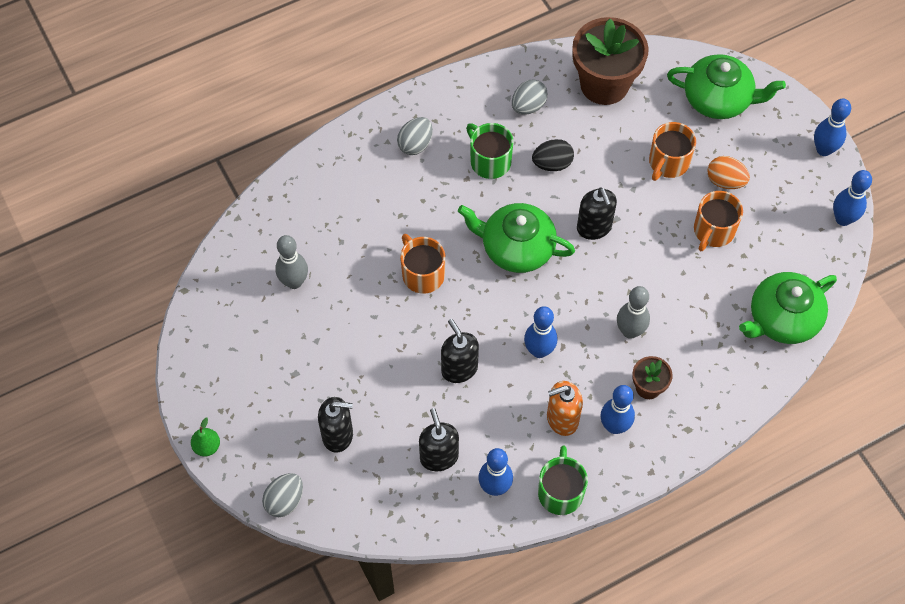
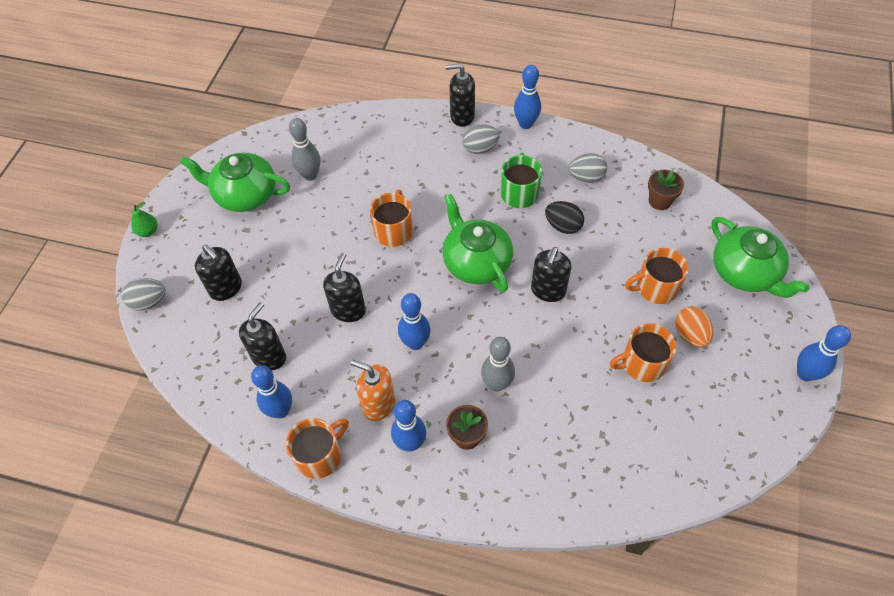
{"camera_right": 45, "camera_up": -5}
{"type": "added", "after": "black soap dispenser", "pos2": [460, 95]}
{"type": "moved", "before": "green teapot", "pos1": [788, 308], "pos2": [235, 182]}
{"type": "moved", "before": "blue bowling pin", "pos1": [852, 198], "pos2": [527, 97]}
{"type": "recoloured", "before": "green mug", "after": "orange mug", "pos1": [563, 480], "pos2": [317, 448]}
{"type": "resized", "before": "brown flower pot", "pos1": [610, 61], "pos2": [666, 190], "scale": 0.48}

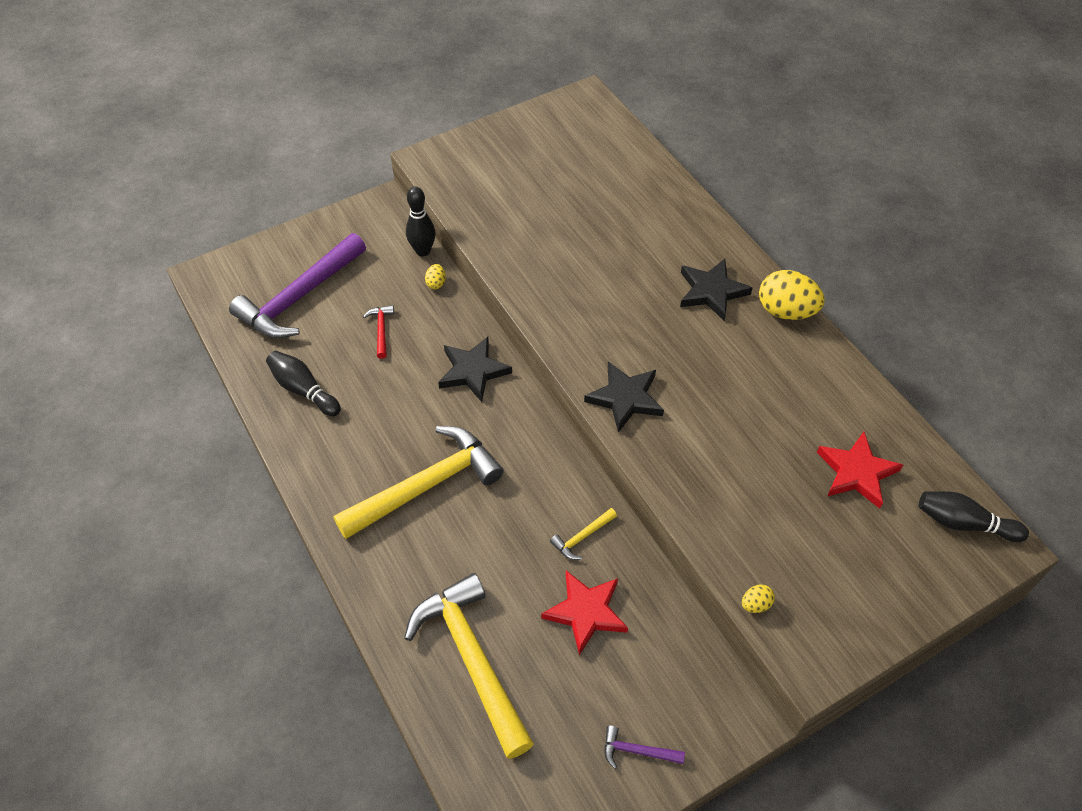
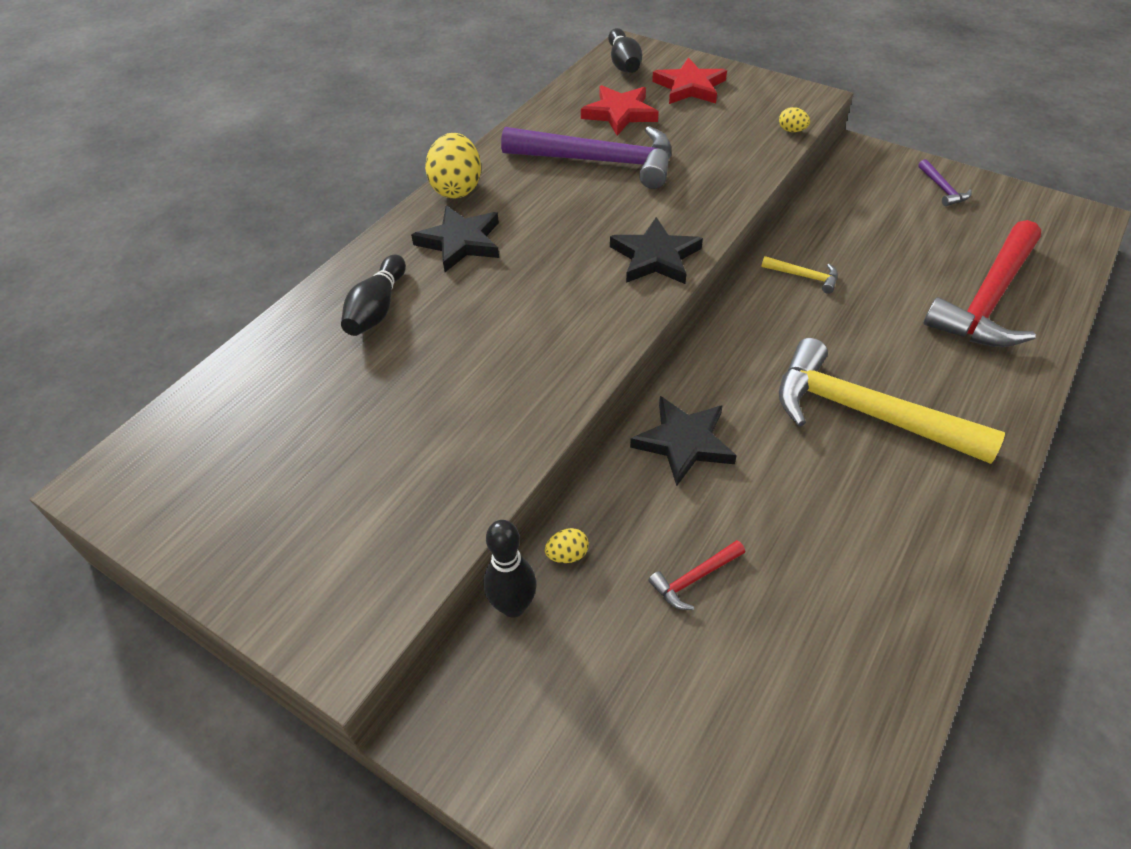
{"camera_right": -115, "camera_up": -5}
{"type": "moved", "before": "purple hammer", "pos1": [297, 285], "pos2": [586, 157]}
{"type": "moved", "before": "black bowling pin", "pos1": [303, 383], "pos2": [373, 295]}
{"type": "moved", "before": "red star", "pos1": [584, 612], "pos2": [689, 80]}
{"type": "recoloured", "before": "yellow hammer", "after": "red hammer", "pos1": [469, 666], "pos2": [982, 283]}

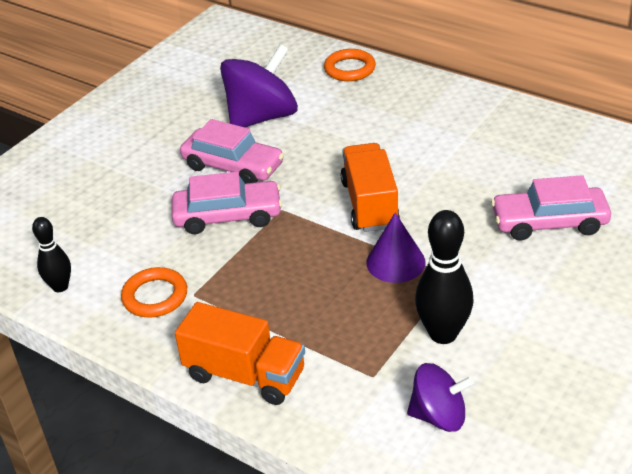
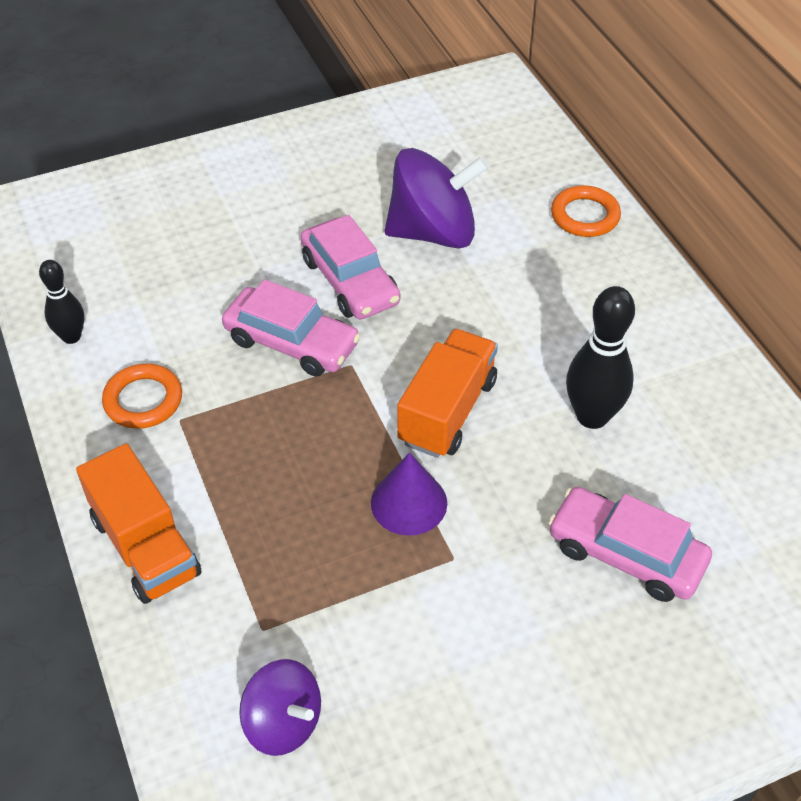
{"camera_right": 30, "camera_up": 10}
{"type": "moved", "before": "black bowling pin", "pos1": [444, 277], "pos2": [600, 357]}

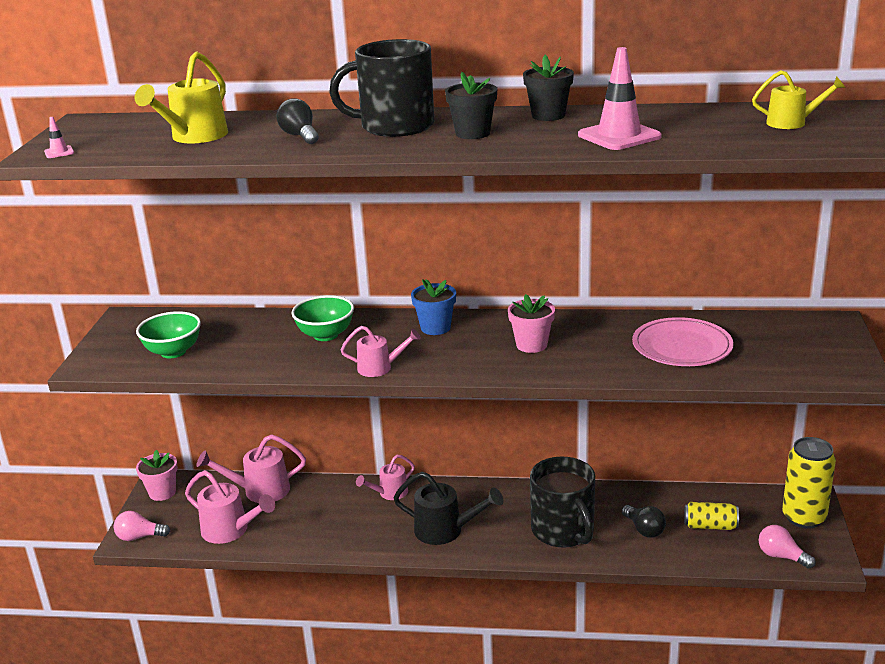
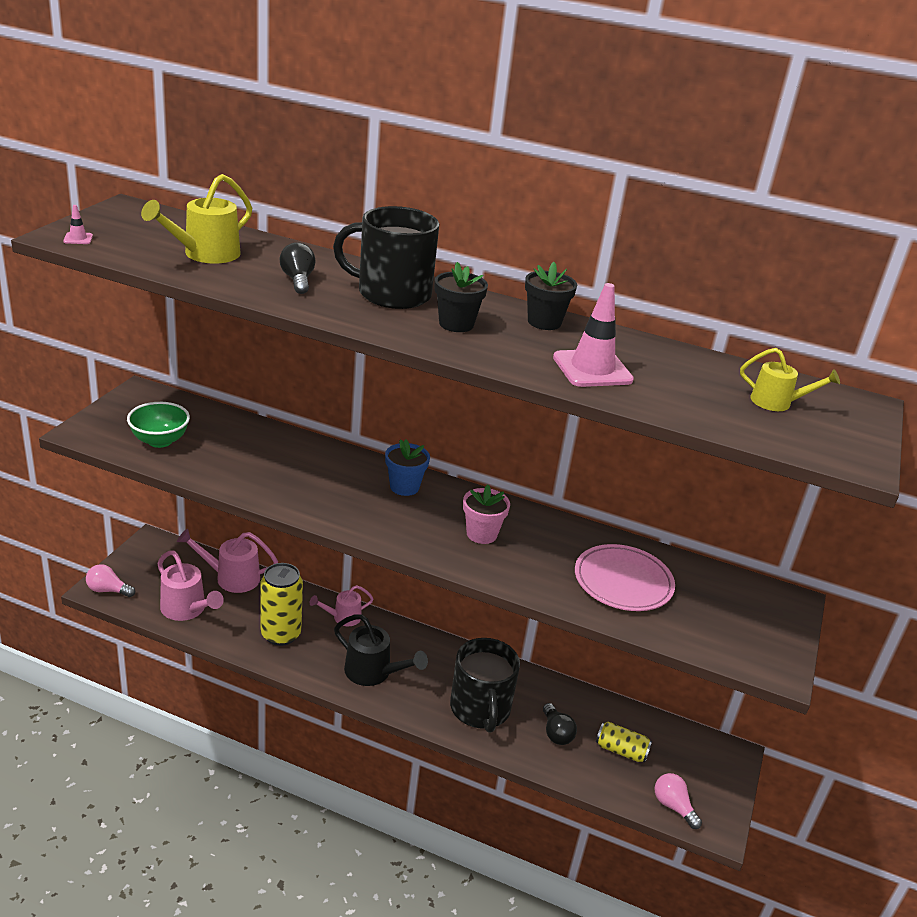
{"camera_right": 10, "camera_up": 5}
{"type": "removed", "before": "pink flower pot", "pos1": [157, 475]}
{"type": "removed", "before": "green bowl", "pos1": [322, 318]}
{"type": "removed", "before": "pink watering can", "pos1": [381, 351]}
{"type": "moved", "before": "yellow can", "pos1": [809, 483], "pos2": [282, 604]}

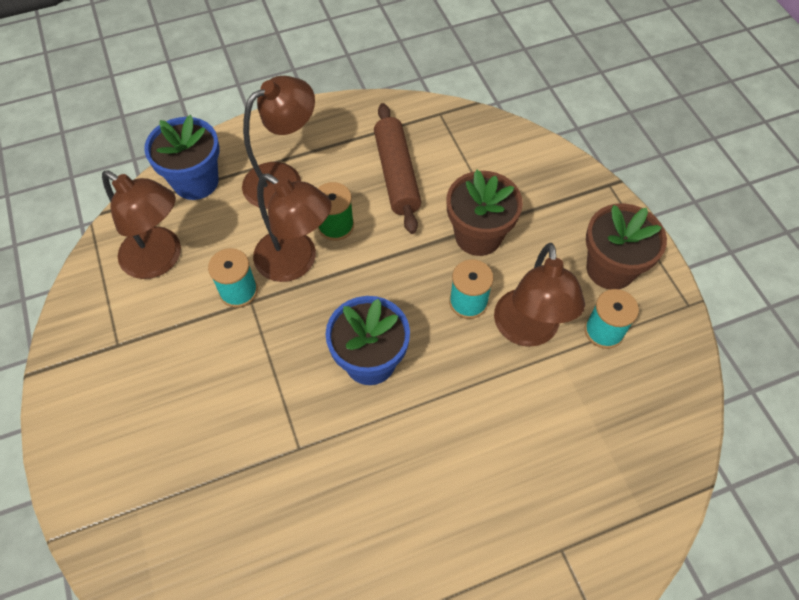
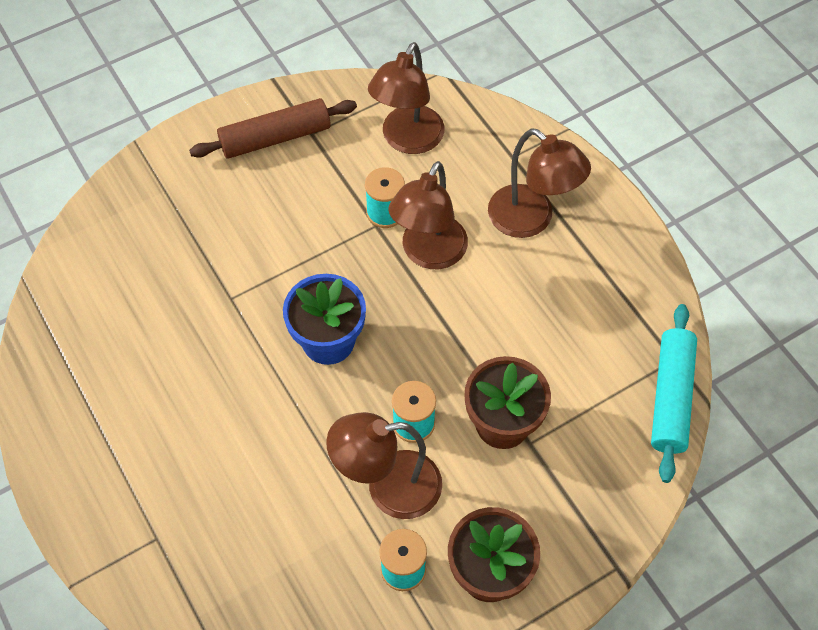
{"camera_right": 80, "camera_up": 0}
{"type": "removed", "before": "blue flower pot", "pos1": [182, 157]}
{"type": "removed", "before": "green spool", "pos1": [336, 211]}
{"type": "added", "after": "turquoise rolling pin", "pos2": [674, 393]}
{"type": "moved", "before": "brown rolling pin", "pos1": [397, 168], "pos2": [273, 128]}

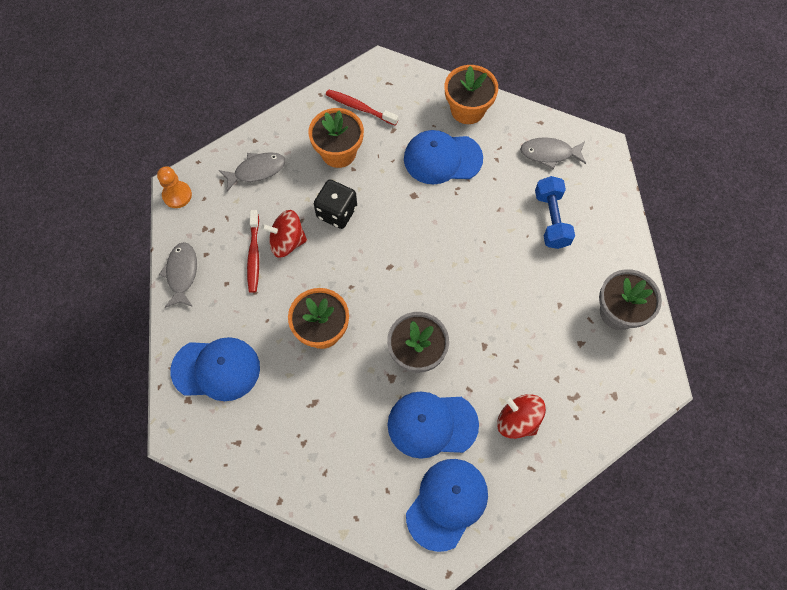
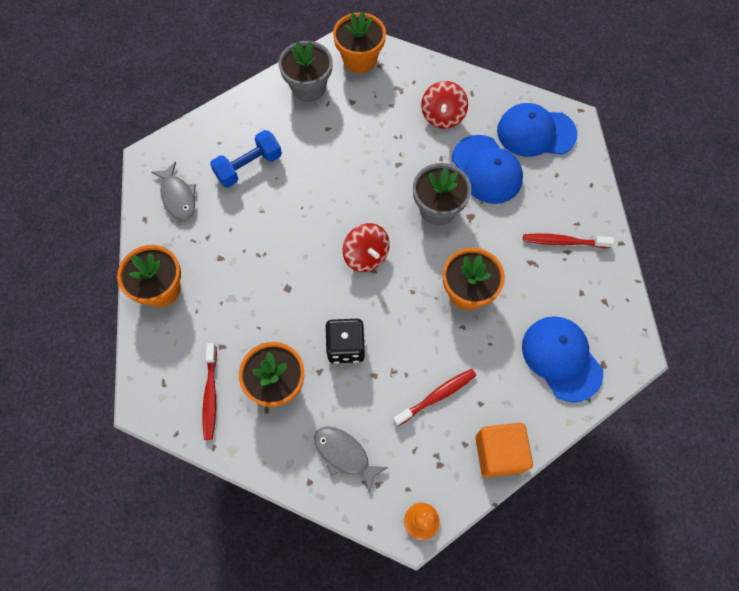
{"camera_right": -120, "camera_up": 0}
{"type": "removed", "before": "blue cap", "pos1": [443, 157]}
{"type": "added", "after": "orange flower pot", "pos2": [359, 42]}
{"type": "added", "after": "red toothbrush", "pos2": [568, 241]}
{"type": "moved", "before": "red spinning top", "pos1": [284, 234], "pos2": [366, 247]}
{"type": "replaced", "before": "grey fish", "after": "orange cube", "pos1": [178, 275], "pos2": [504, 450]}

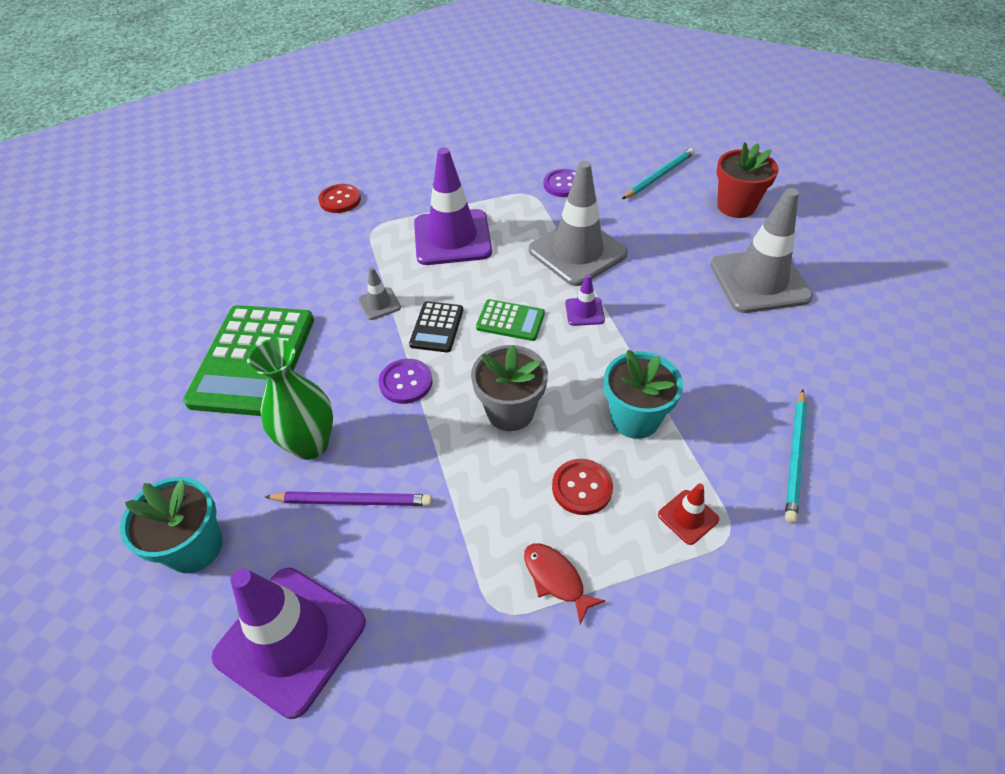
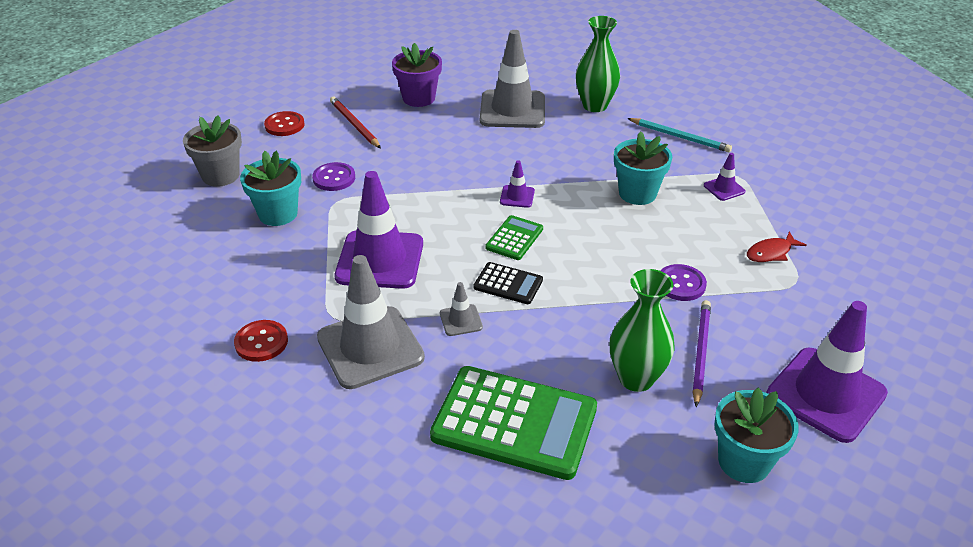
{"camera_right": -80, "camera_up": -10}
{"type": "added", "after": "turquoise flower pot", "pos2": [270, 188]}
{"type": "added", "after": "green vase", "pos2": [598, 64]}
{"type": "moved", "before": "purple button", "pos1": [405, 381], "pos2": [683, 282]}
{"type": "moved", "before": "grey flower pot", "pos1": [509, 388], "pos2": [212, 151]}
{"type": "moved", "before": "grey traffic cone", "pos1": [578, 223], "pos2": [371, 322]}
{"type": "moved", "before": "red button", "pos1": [582, 487], "pos2": [284, 123]}
{"type": "recoloured", "before": "turquoise pencil", "after": "red pencil", "pos1": [658, 173], "pos2": [355, 122]}
{"type": "recoloured", "before": "red traffic cone", "after": "purple traffic cone", "pos1": [688, 514], "pos2": [725, 177]}
{"type": "recoloured", "before": "red flower pot", "after": "purple flower pot", "pos1": [748, 180], "pos2": [417, 75]}

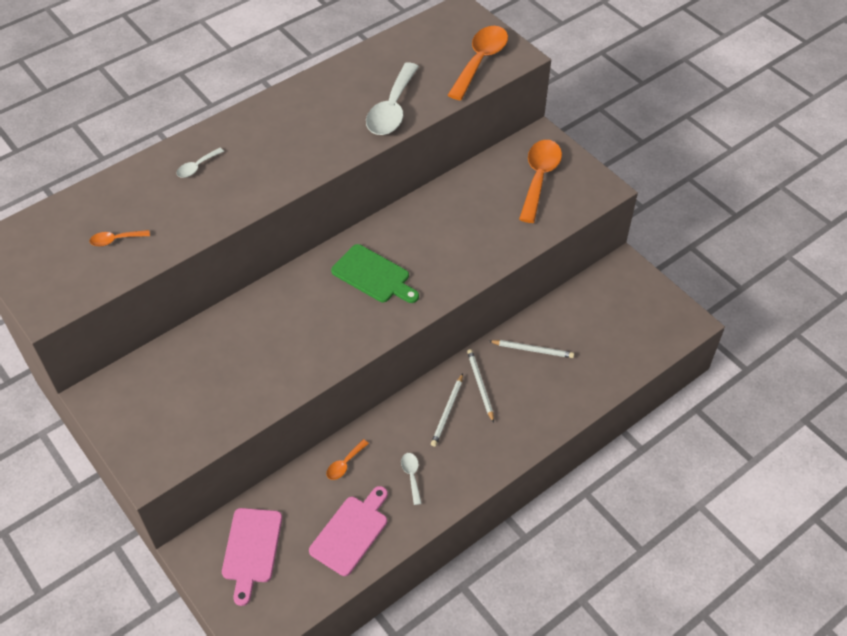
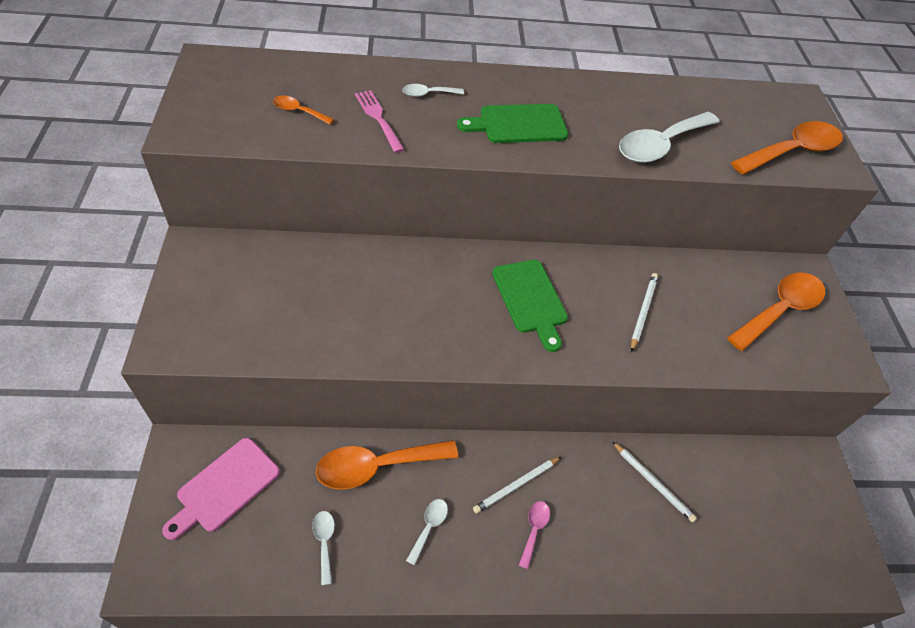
{"camera_right": 30, "camera_up": 0}
{"type": "added", "after": "pink fork", "pos2": [380, 121]}
{"type": "added", "after": "green cutting board", "pos2": [512, 123]}
{"type": "added", "after": "pink spoon", "pos2": [534, 535]}
{"type": "moved", "before": "white pencil", "pos1": [480, 386], "pos2": [644, 312]}
{"type": "replaced", "before": "pink cutting board", "after": "white spoon", "pos1": [348, 531], "pos2": [323, 548]}
{"type": "resized", "before": "orange spoon", "pos1": [347, 459], "pos2": [387, 465], "scale": 2.14}

